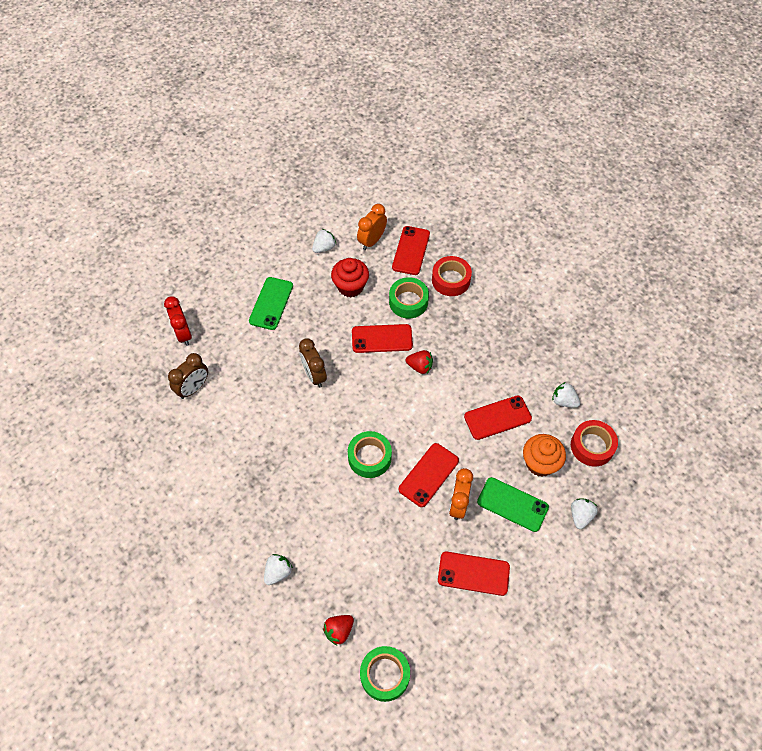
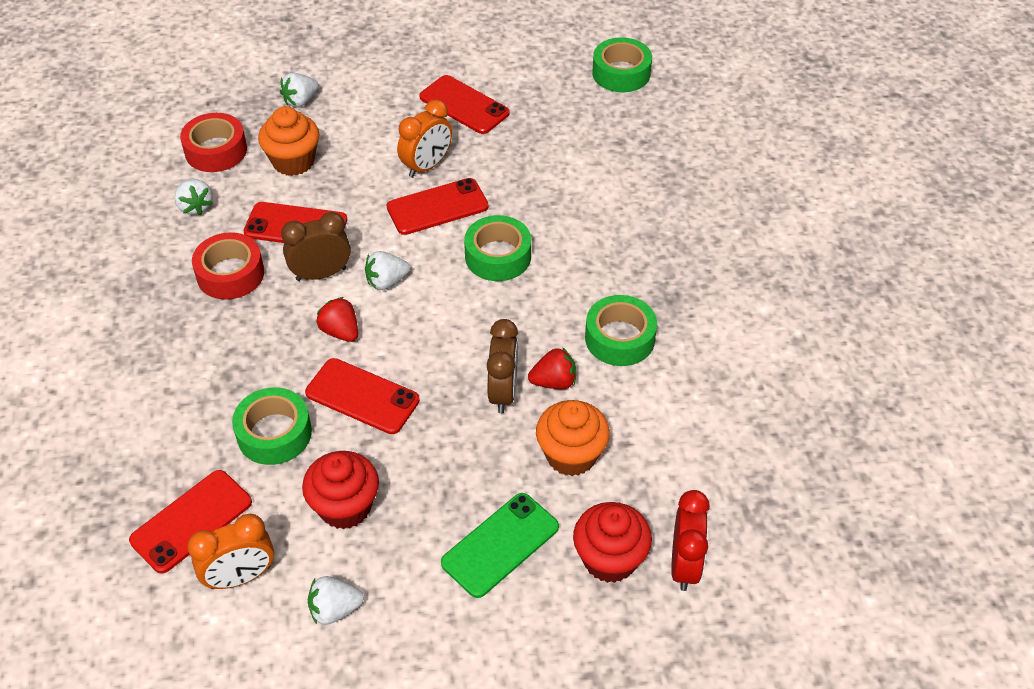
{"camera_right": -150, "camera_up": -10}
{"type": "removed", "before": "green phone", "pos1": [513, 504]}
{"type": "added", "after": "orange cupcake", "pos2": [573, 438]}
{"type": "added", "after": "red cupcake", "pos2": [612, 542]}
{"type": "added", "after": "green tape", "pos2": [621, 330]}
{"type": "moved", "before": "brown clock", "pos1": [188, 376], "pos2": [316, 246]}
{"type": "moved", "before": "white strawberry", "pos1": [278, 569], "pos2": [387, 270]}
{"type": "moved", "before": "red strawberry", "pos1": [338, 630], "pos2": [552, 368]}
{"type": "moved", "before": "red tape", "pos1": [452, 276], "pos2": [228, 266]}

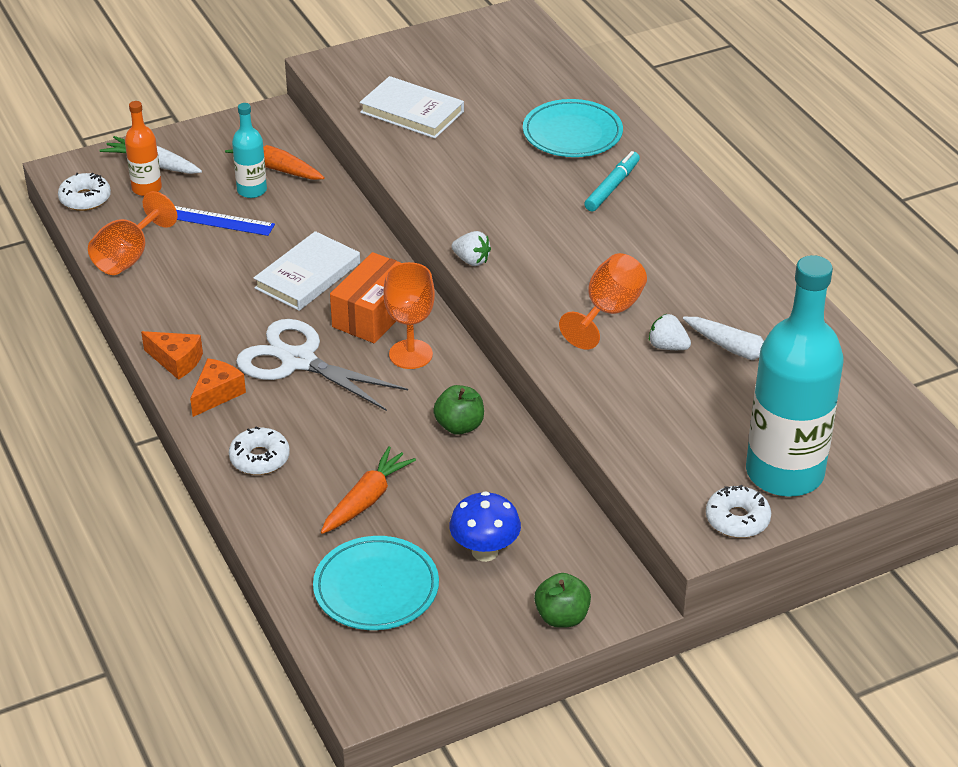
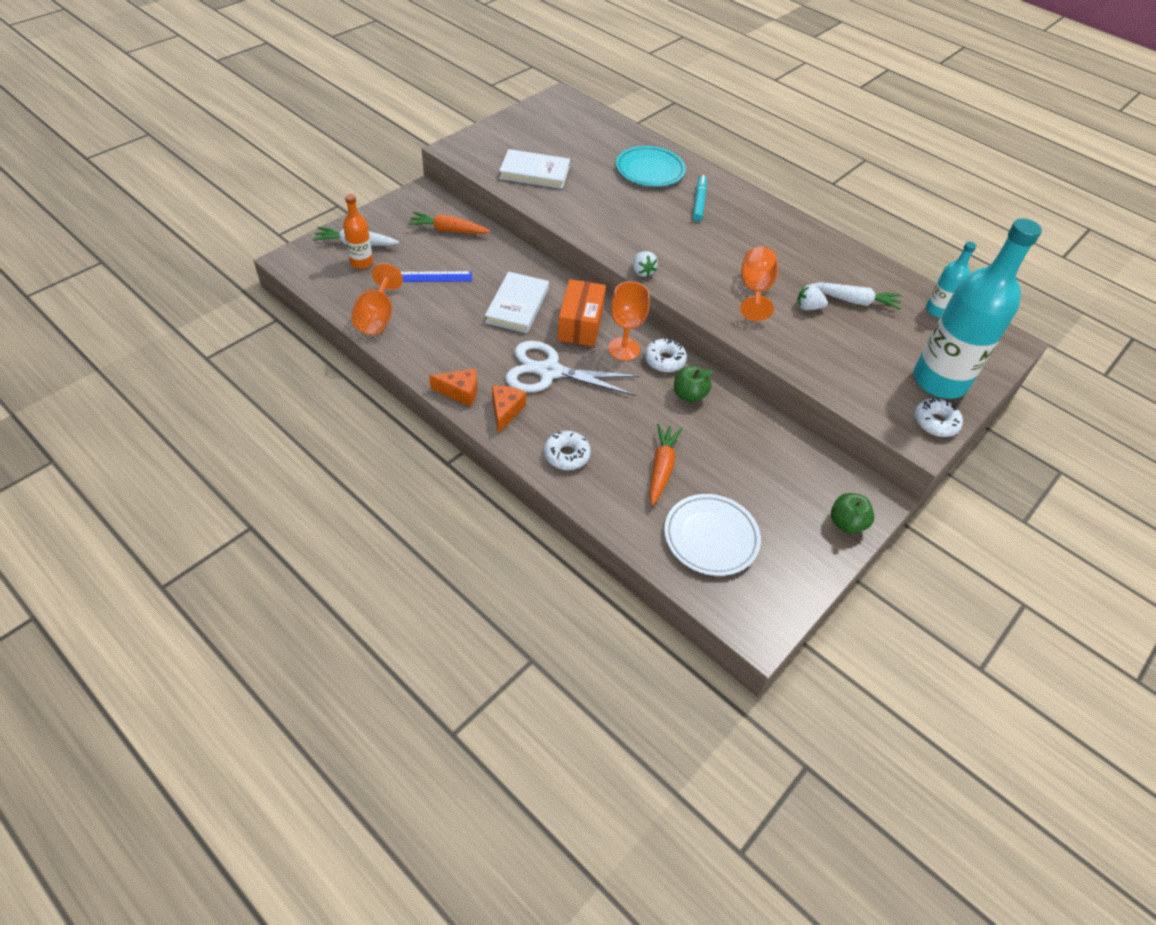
{"camera_right": -25, "camera_up": 10}
{"type": "removed", "before": "blue mushroom", "pos1": [485, 526]}
{"type": "moved", "before": "white donut", "pos1": [84, 192], "pos2": [665, 355]}
{"type": "moved", "before": "turquoise bottle", "pos1": [249, 150], "pos2": [951, 279]}
{"type": "recoloured", "before": "turquoise plate", "after": "white plate", "pos1": [376, 583], "pos2": [712, 535]}
{"type": "turned", "before": "white strawberry", "pos1": [471, 248], "pos2": [645, 264], "turn": 60}

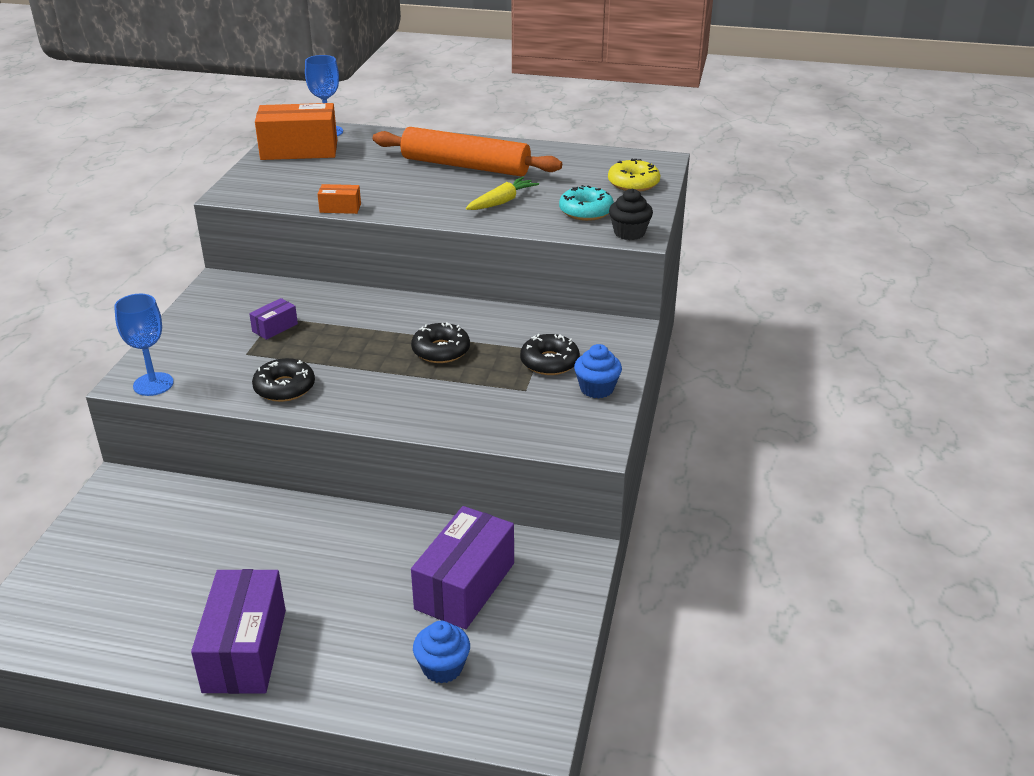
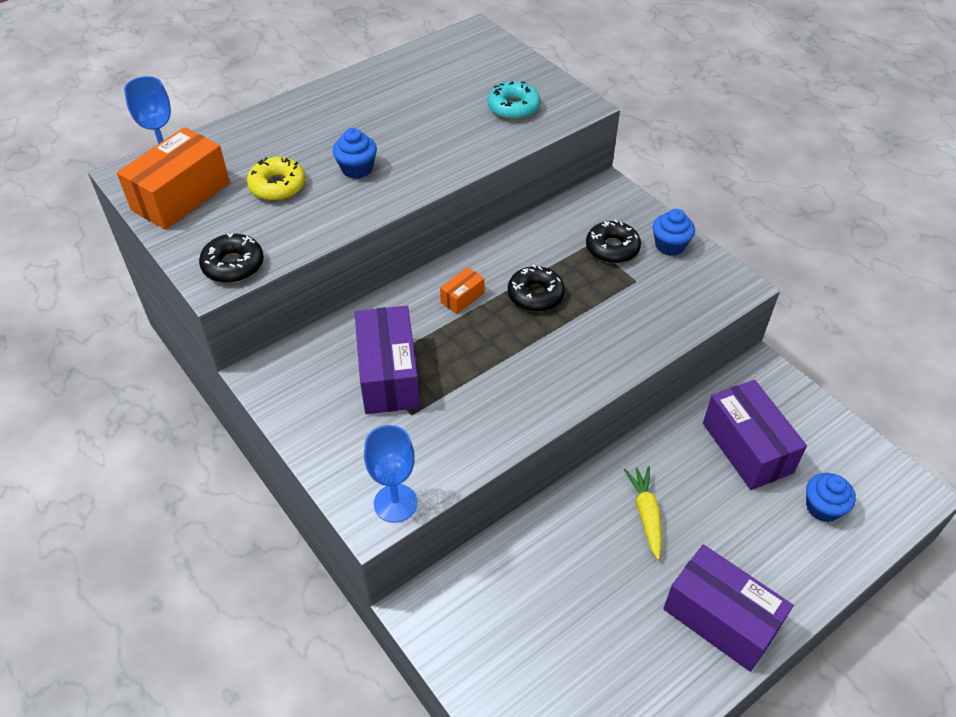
{"camera_right": -50, "camera_up": 15}
{"type": "removed", "before": "orange rolling pin", "pos1": [467, 151]}
{"type": "removed", "before": "black cupcake", "pos1": [631, 214]}
{"type": "added", "after": "blue cupcake", "pos2": [355, 153]}
{"type": "moved", "before": "black donut", "pos1": [283, 380], "pos2": [231, 258]}
{"type": "moved", "before": "orange box", "pos1": [339, 199], "pos2": [462, 290]}
{"type": "moved", "before": "yellow carrot", "pos1": [502, 193], "pos2": [643, 513]}
{"type": "moved", "before": "yellow donut", "pos1": [634, 175], "pos2": [276, 179]}
{"type": "resized", "before": "purple box", "pos1": [273, 319], "pos2": [387, 360], "scale": 2.14}

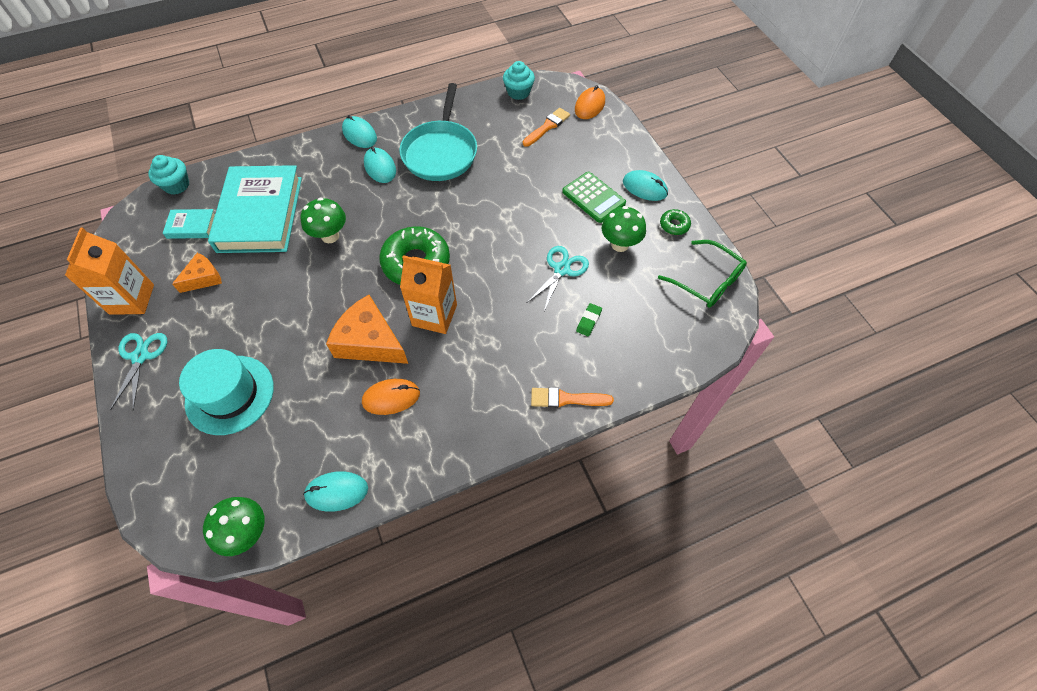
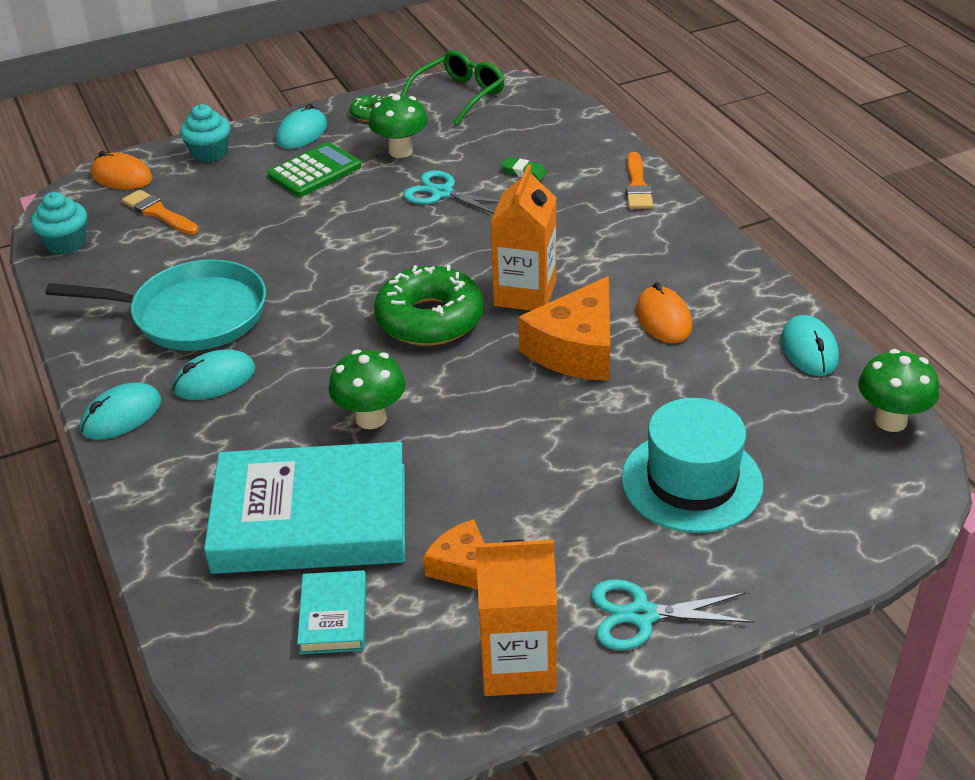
{"camera_right": -90, "camera_up": -20}
{"type": "moved", "before": "turquoise cupcake", "pos1": [168, 175], "pos2": [205, 133]}

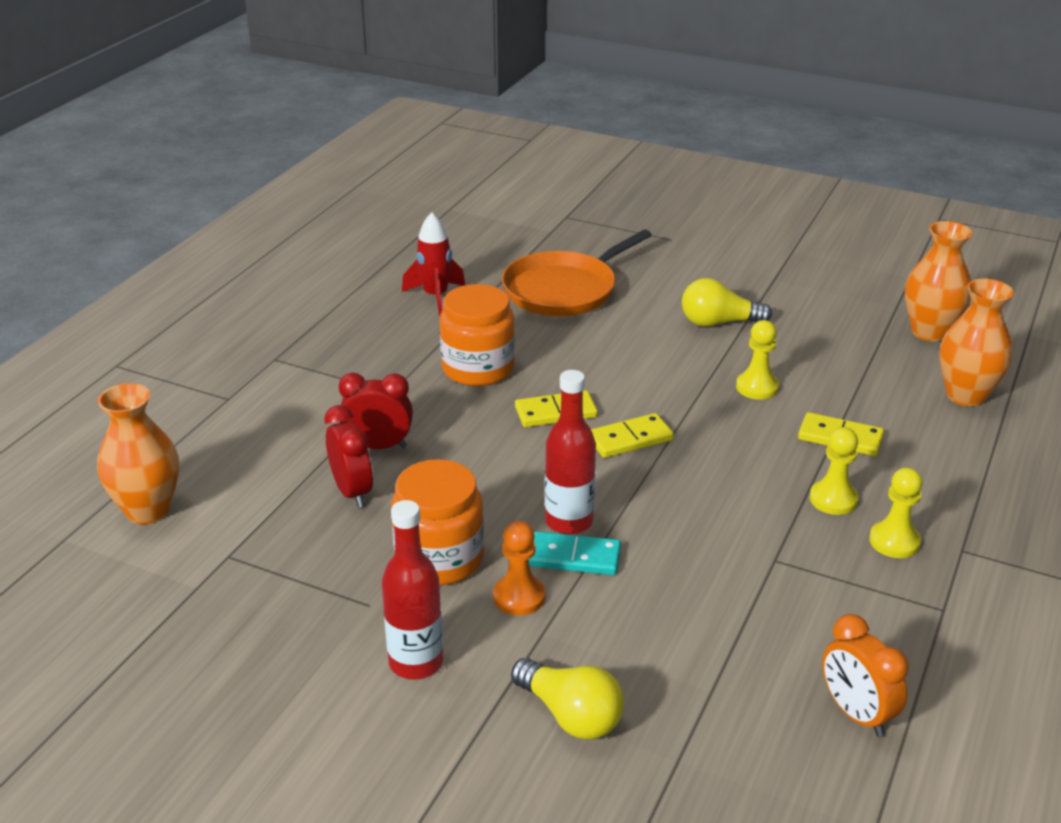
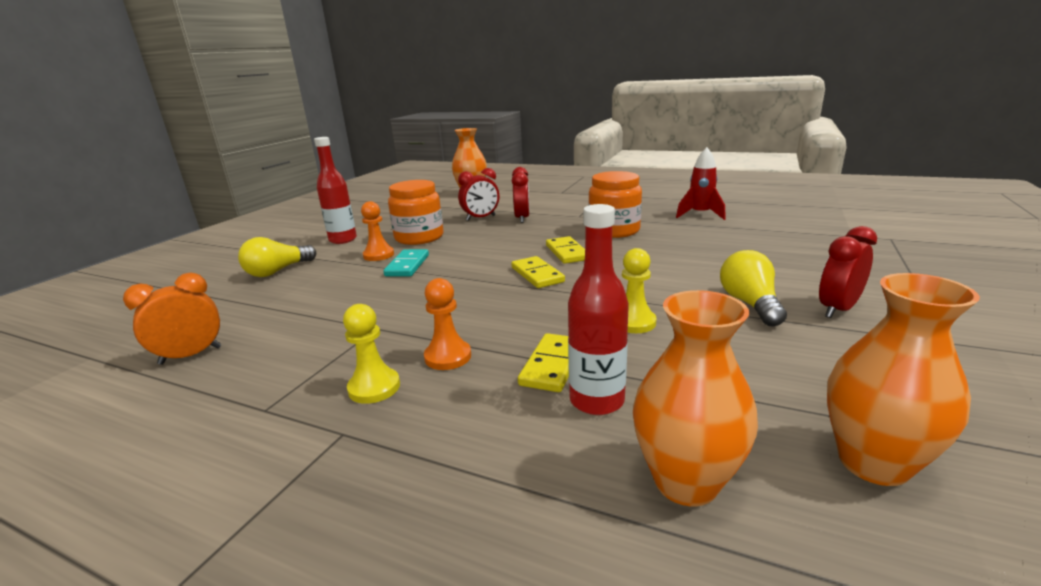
{"camera_right": 90, "camera_up": -10}
{"type": "removed", "before": "orange pan", "pos1": [577, 273]}
{"type": "added", "after": "red clock", "pos2": [848, 272]}
{"type": "moved", "before": "red bottle", "pos1": [570, 452], "pos2": [598, 309]}
{"type": "recoloured", "before": "yellow pawn", "after": "orange pawn", "pos1": [834, 471], "pos2": [447, 324]}

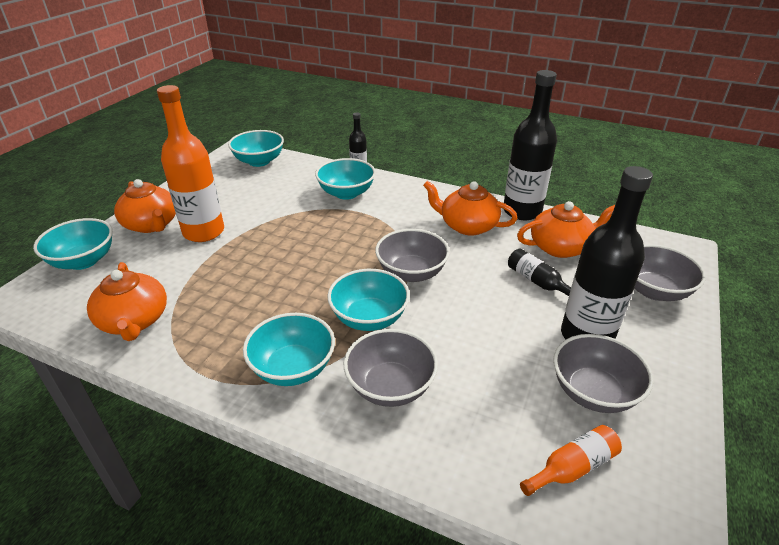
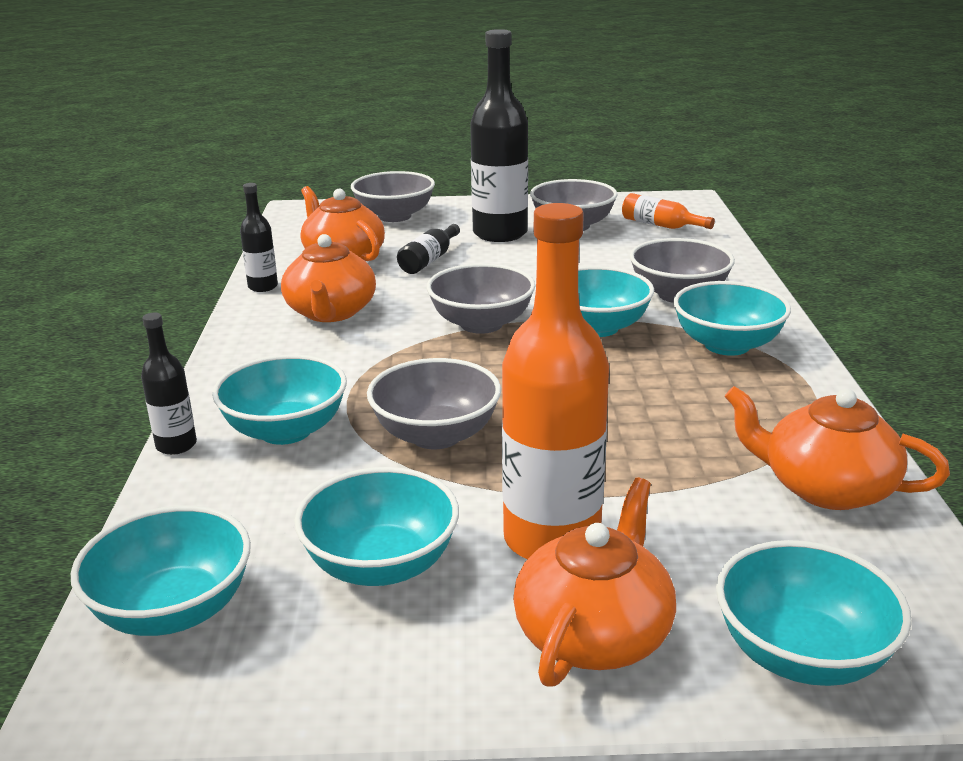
{"camera_right": -115, "camera_up": -10}
{"type": "added", "after": "turquoise bowl", "pos2": [376, 526]}
{"type": "added", "after": "grey bowl", "pos2": [434, 403]}
{"type": "turned", "before": "orange teapot", "pos1": [127, 301], "pos2": [837, 448], "turn": -105}
{"type": "resized", "before": "black bottle", "pos1": [530, 145], "pos2": [259, 237], "scale": 0.48}

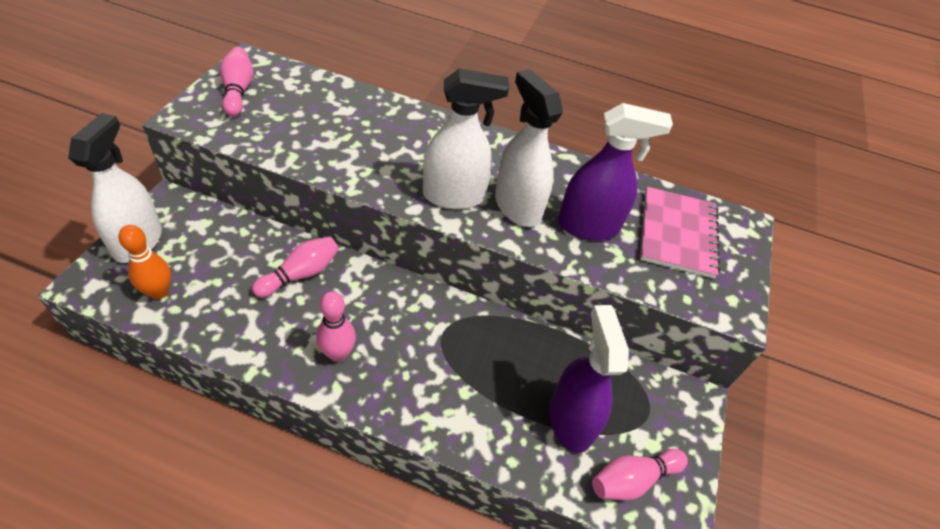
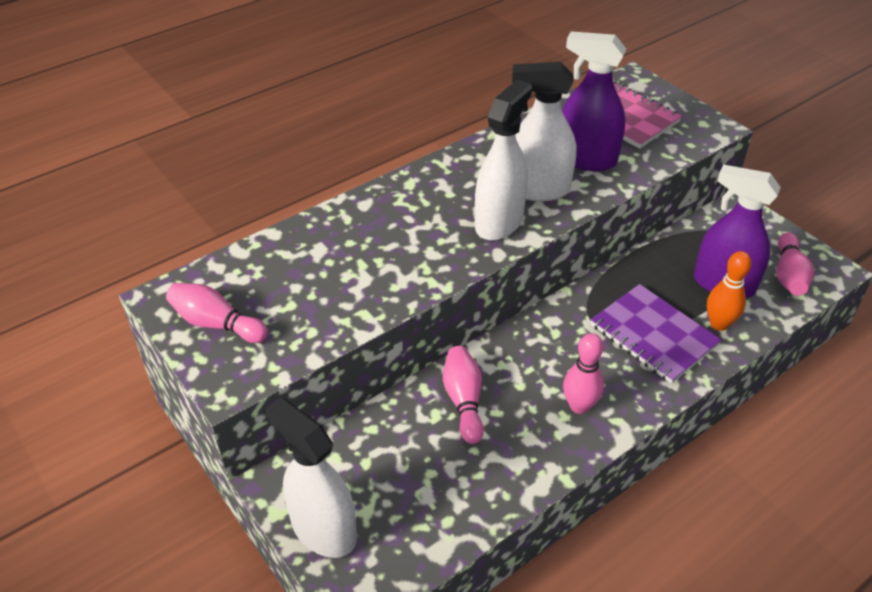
{"camera_right": -50, "camera_up": -5}
{"type": "added", "after": "purple notebook", "pos2": [656, 334]}
{"type": "moved", "before": "orange bowling pin", "pos1": [144, 262], "pos2": [729, 291]}
{"type": "turned", "before": "purple spray bottle", "pos1": [615, 171], "pos2": [594, 101], "turn": -105}

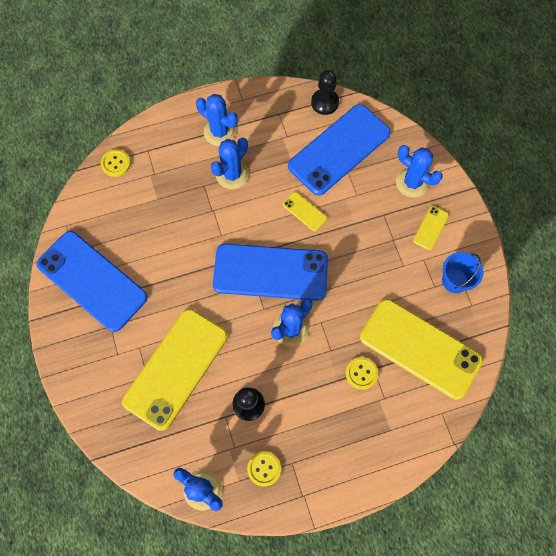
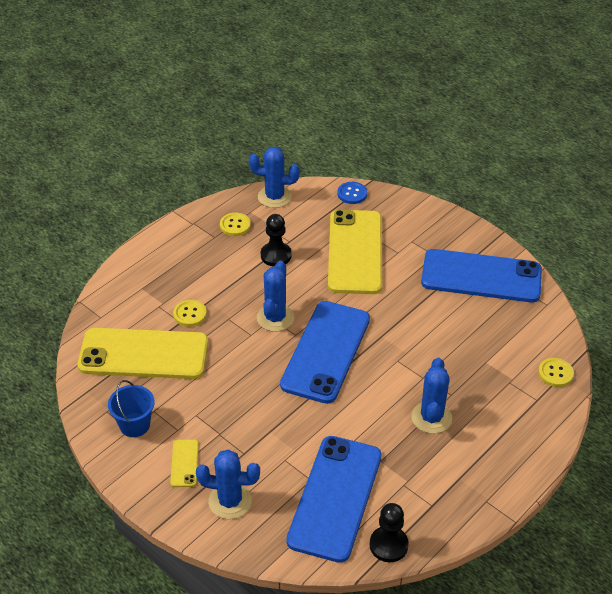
{"camera_right": 150, "camera_up": -25}
{"type": "removed", "before": "blue cactus", "pos1": [217, 120]}
{"type": "removed", "before": "yellow phone", "pos1": [305, 211]}
{"type": "added", "after": "blue button", "pos2": [352, 193]}
{"type": "turned", "before": "blue phone", "pos1": [270, 272], "pos2": [325, 352], "turn": -45}

